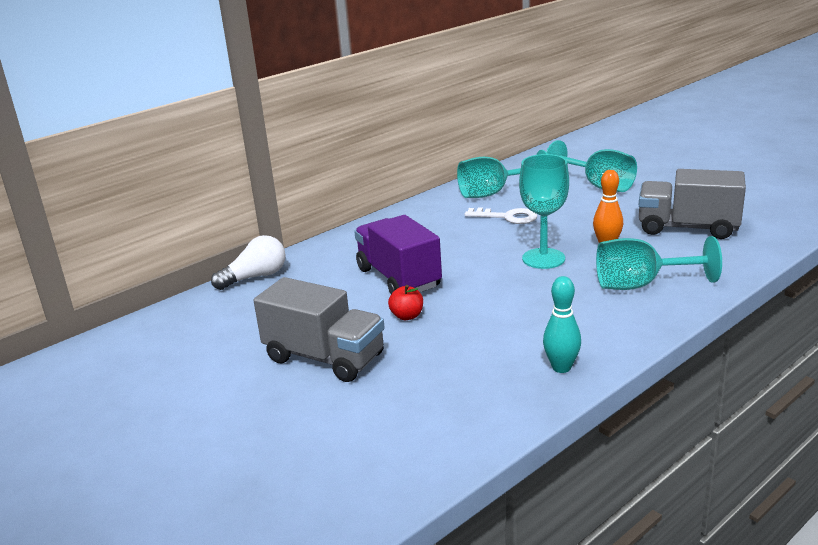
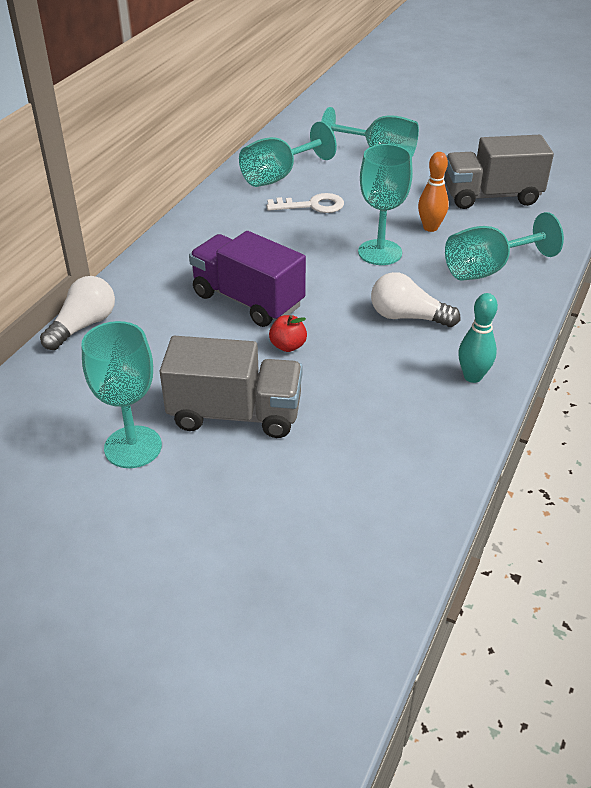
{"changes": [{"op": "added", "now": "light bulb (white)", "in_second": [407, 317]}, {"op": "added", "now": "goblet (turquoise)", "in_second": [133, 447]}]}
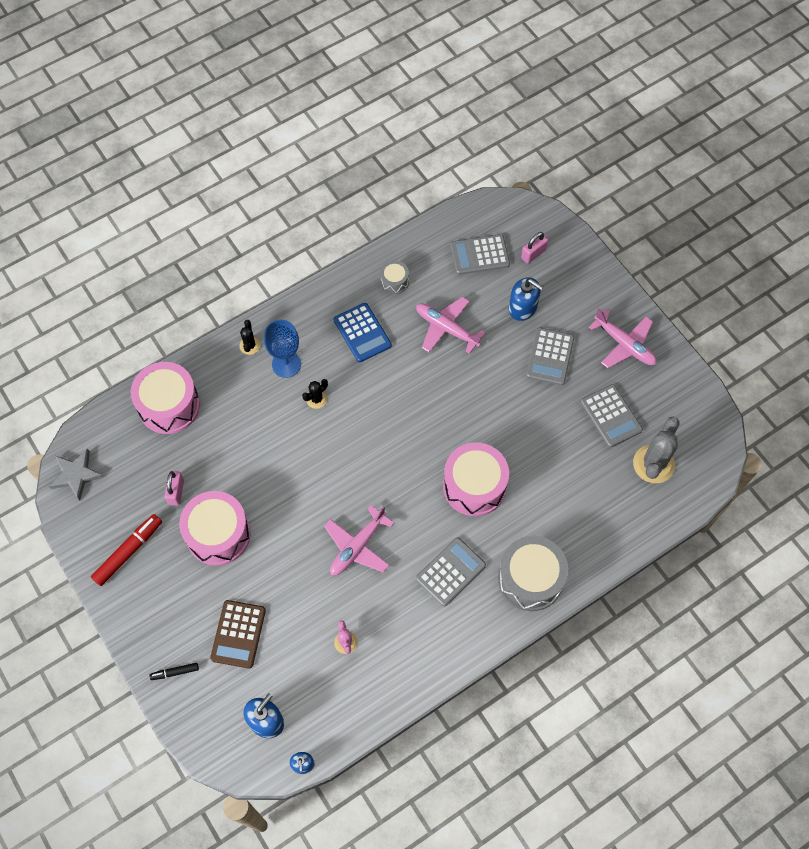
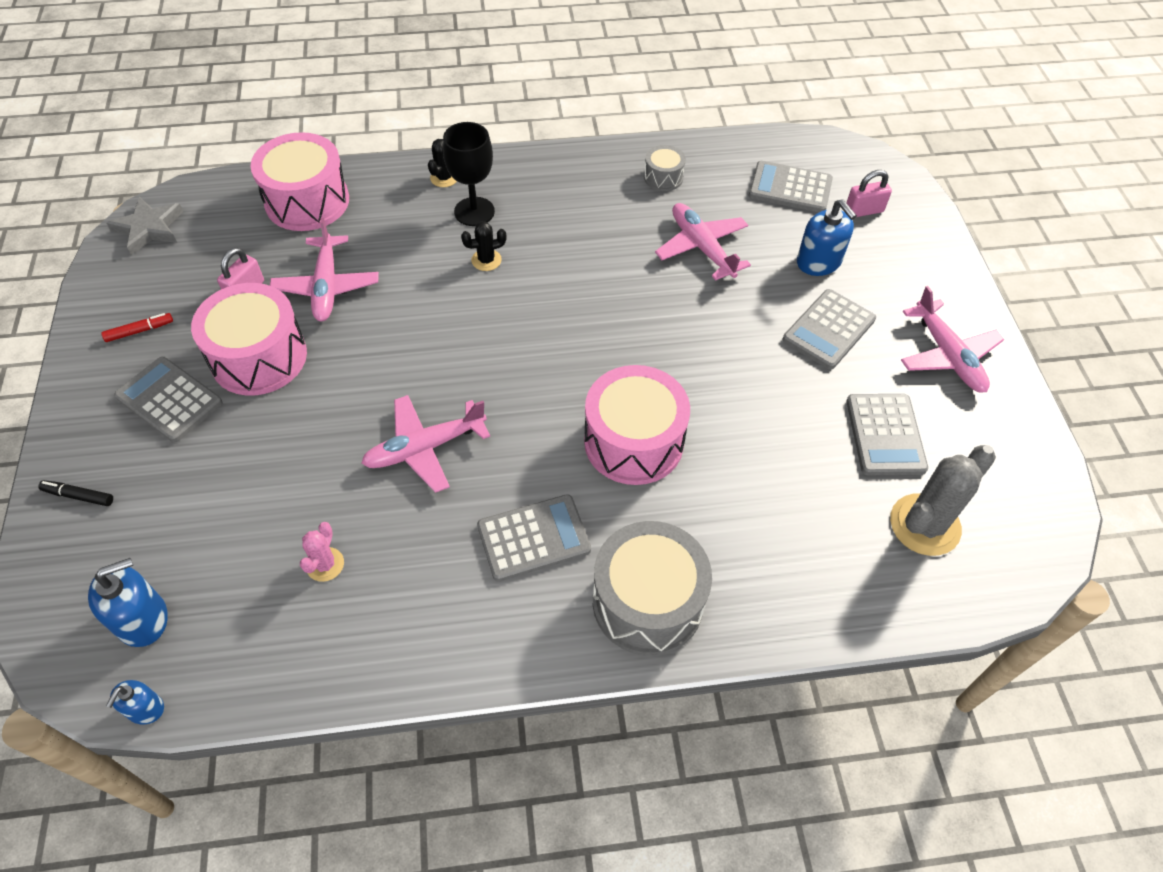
{"changes": [{"op": "removed", "was": "calculator (blue)", "in_first": [362, 333]}, {"op": "recoloured", "was": "goblet (blue)", "now": "goblet (black)", "in_first": [286, 364], "in_second": [474, 212]}, {"op": "resized", "was": "marker (red)", "in_first": [128, 551], "in_second": [139, 331], "ratio": 0.53}, {"op": "removed", "was": "calculator (brown)", "in_first": [238, 634]}, {"op": "added", "now": "plane (pink)", "in_second": [327, 286]}, {"op": "added", "now": "calculator (grey)", "in_second": [169, 400]}]}
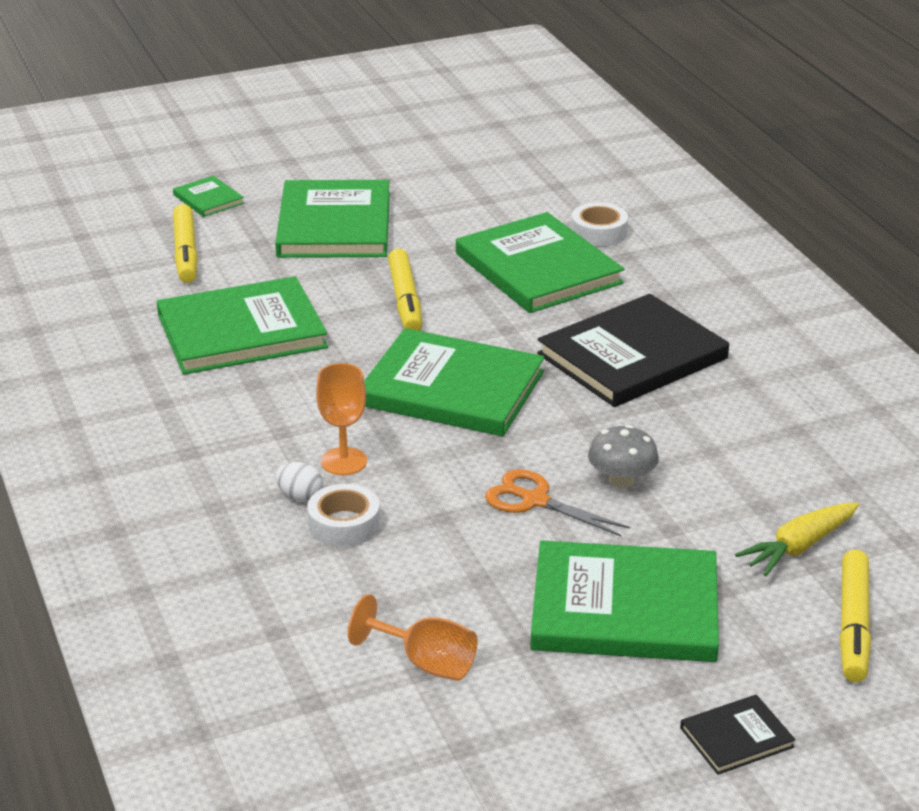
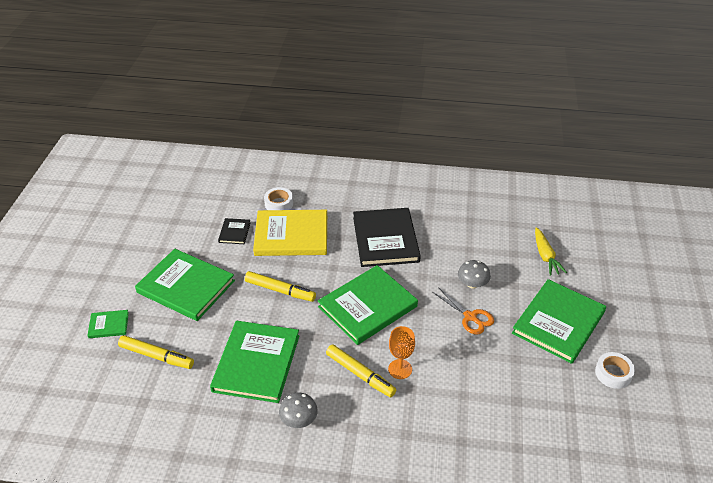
{"changes": [{"op": "recoloured", "was": "book (green)", "now": "book (yellow)", "in_first": [538, 268], "in_second": [291, 235]}, {"op": "removed", "was": "egg (white)", "in_first": [300, 496]}, {"op": "turned", "was": "scissors (orange)", "in_first": [534, 500], "in_second": [470, 317], "clockwise": -105}, {"op": "moved", "was": "tape (white)", "in_first": [344, 524], "in_second": [613, 373]}, {"op": "moved", "was": "marker (yellow)", "in_first": [853, 625], "in_second": [360, 374]}, {"op": "removed", "was": "goblet (orange)", "in_first": [426, 663]}, {"op": "moved", "was": "book (black)", "in_first": [736, 737], "in_second": [234, 232]}, {"op": "added", "now": "mushroom (grey)", "in_second": [299, 420]}]}
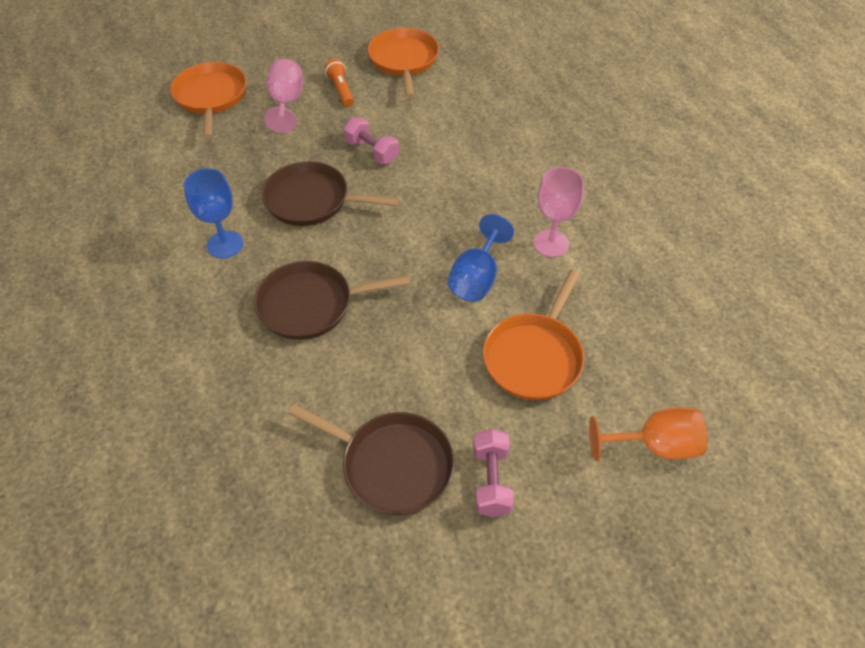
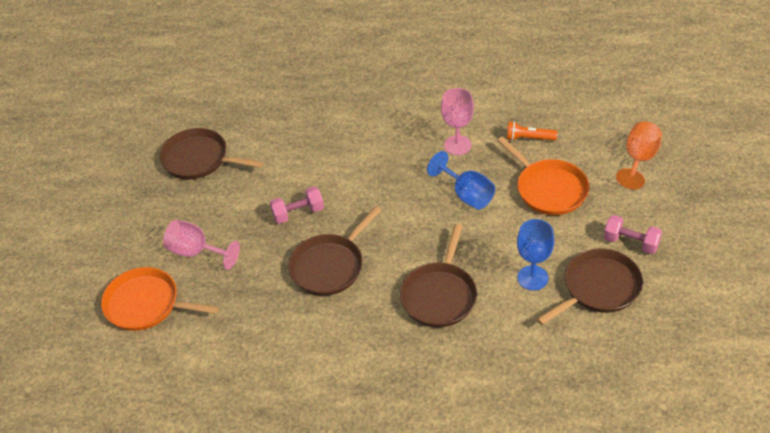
{"changes": [{"op": "recoloured", "was": "pan (orange)", "now": "pan (brown)", "in_first": [404, 60], "in_second": [199, 159]}, {"op": "moved", "was": "flashlight (orange)", "in_first": [341, 90], "in_second": [529, 138]}, {"op": "moved", "was": "goblet (blue)", "in_first": [225, 244], "in_second": [532, 278]}]}
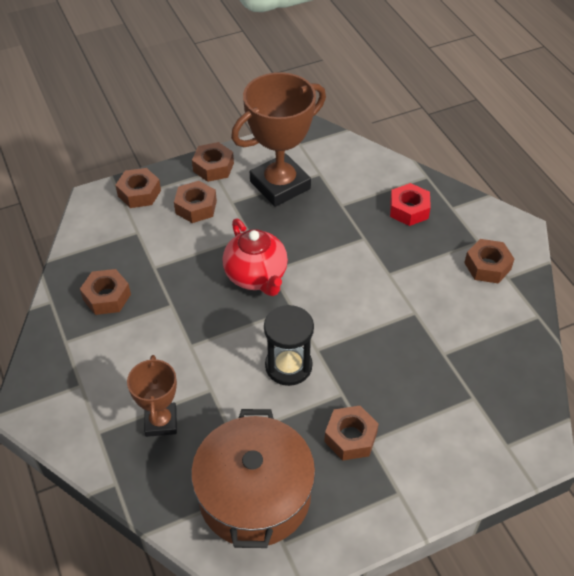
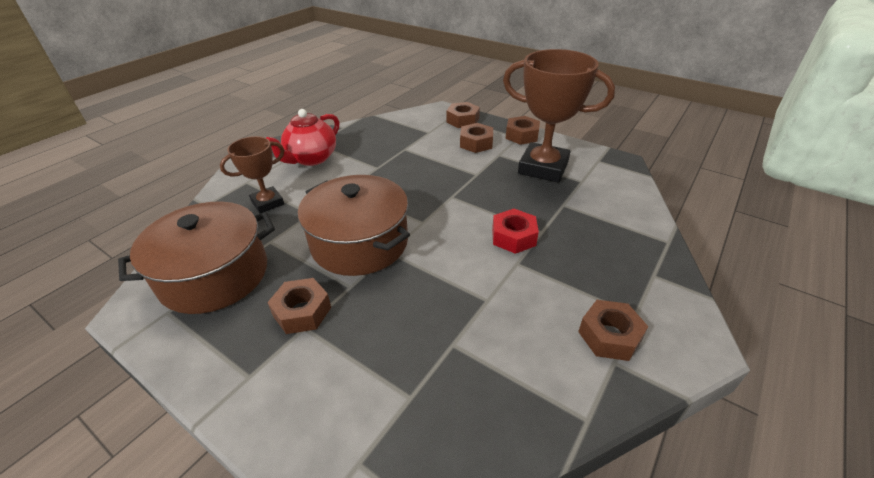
{"changes": [{"op": "moved", "was": "nut (red)", "in_first": [409, 210], "in_second": [513, 237]}, {"op": "moved", "was": "teapot (red)", "in_first": [256, 276], "in_second": [311, 159]}, {"op": "removed", "was": "nut (brown)", "in_first": [107, 297]}, {"op": "replaced", "was": "hourglass (black)", "now": "pot (brown)", "in_first": [288, 366], "in_second": [359, 243]}]}
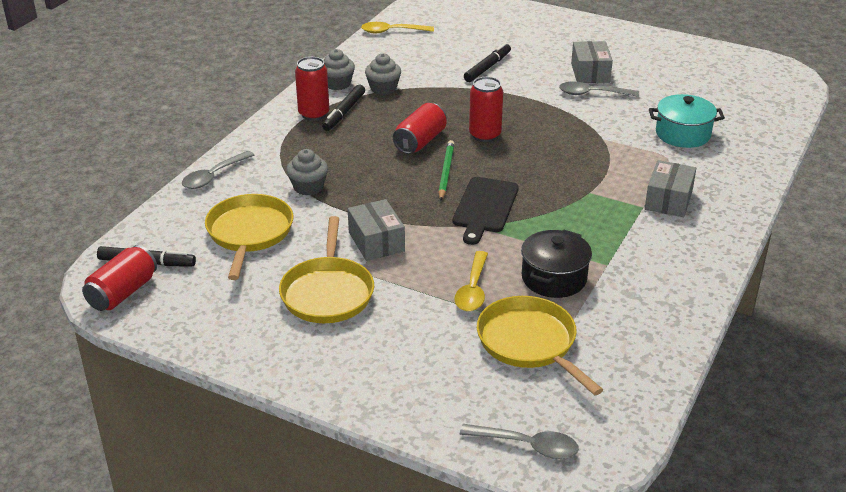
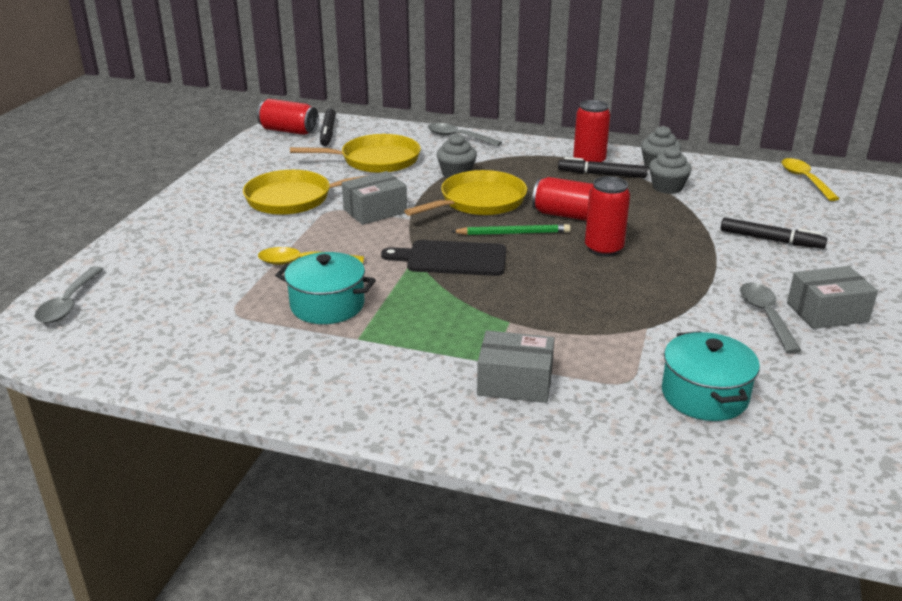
{"changes": [{"op": "recoloured", "was": "pot (black)", "now": "pot (turquoise)", "in_first": [554, 278], "in_second": [327, 305]}, {"op": "moved", "was": "pan (yellow)", "in_first": [529, 343], "in_second": [479, 201]}]}
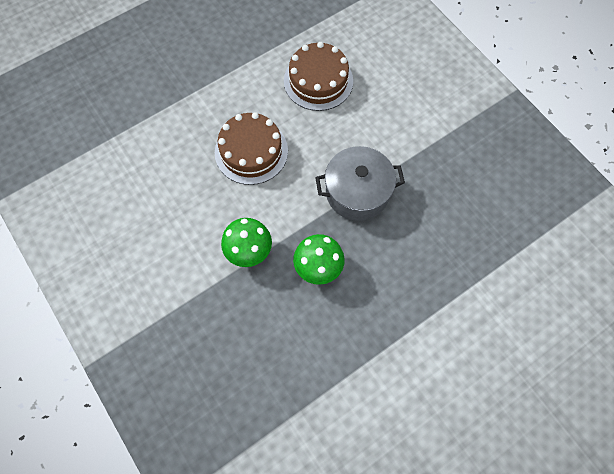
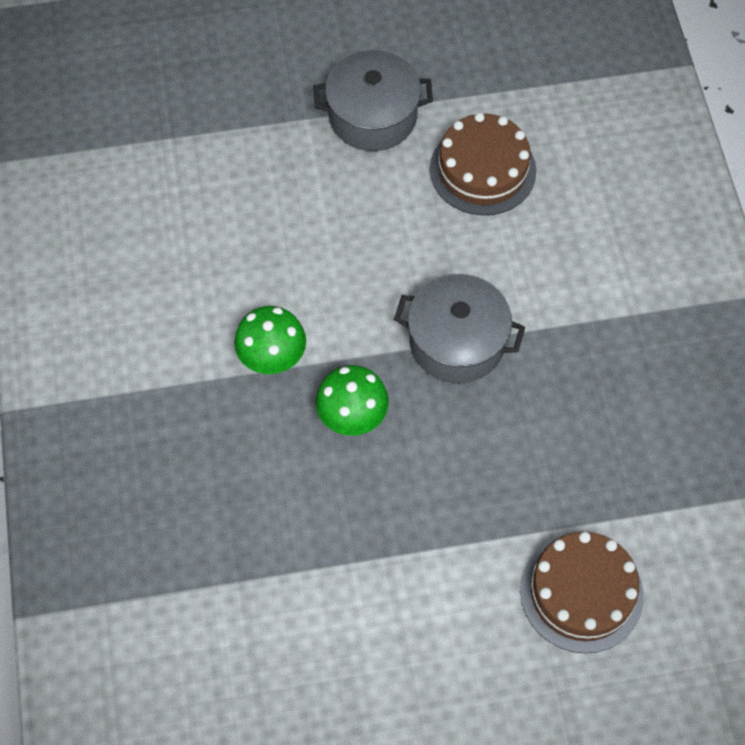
{"changes": [{"op": "moved", "was": "cake (brown)", "in_first": [251, 151], "in_second": [581, 592]}, {"op": "added", "now": "pot (grey)", "in_second": [373, 116]}]}
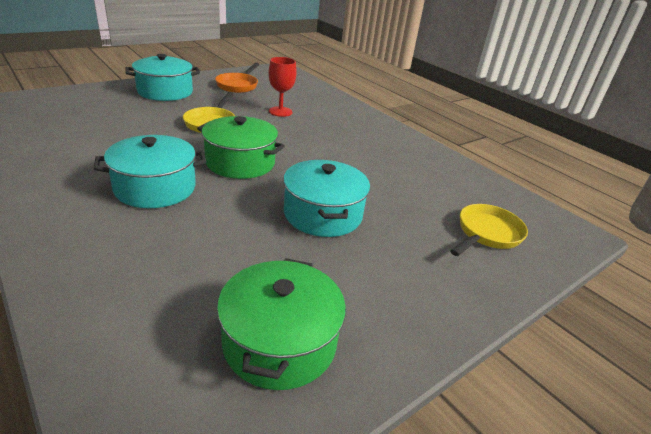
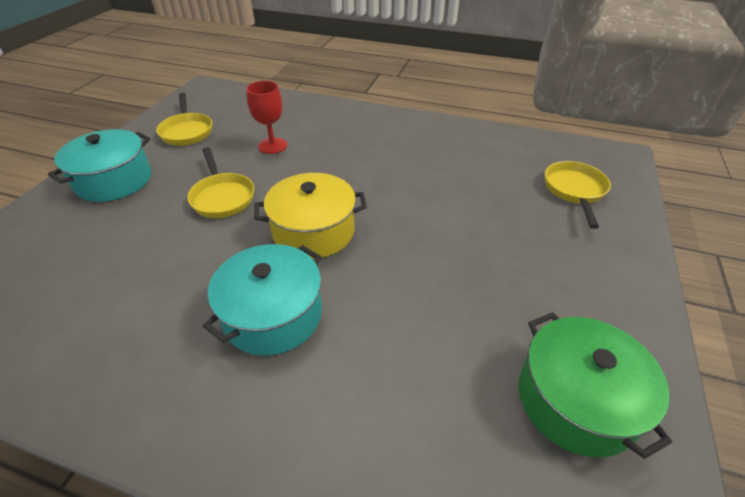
{"changes": [{"op": "recoloured", "was": "pan (orange)", "now": "pan (yellow)", "in_first": [238, 85], "in_second": [187, 131]}, {"op": "recoloured", "was": "pot (green)", "now": "pot (yellow)", "in_first": [240, 162], "in_second": [313, 231]}, {"op": "removed", "was": "pot (turquoise)", "in_first": [322, 214]}]}
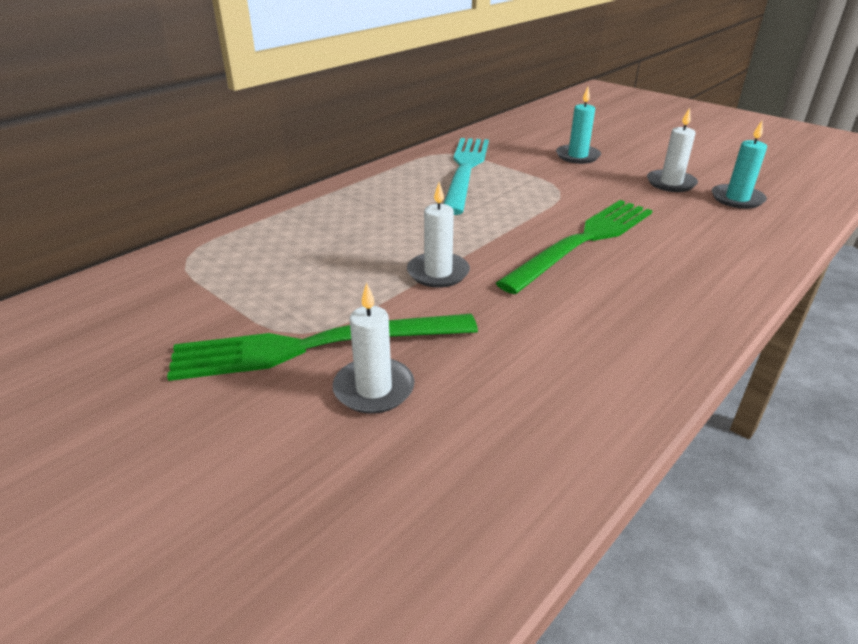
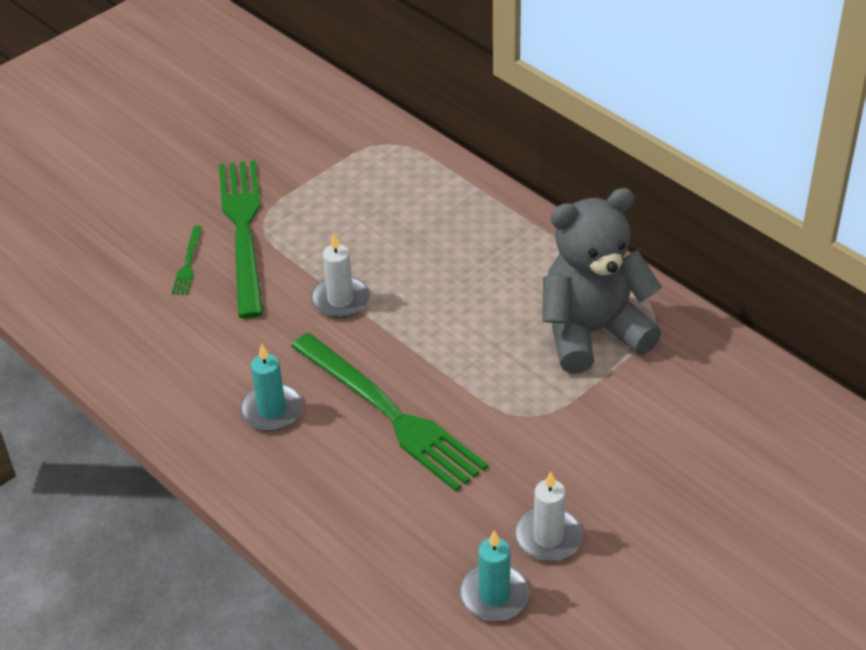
{"changes": [{"op": "moved", "was": "candle (turquoise)", "in_first": [577, 156], "in_second": [272, 410]}, {"op": "replaced", "was": "fork (turquoise)", "now": "teddy bear (grey)", "in_first": [465, 170], "in_second": [592, 332]}, {"op": "replaced", "was": "candle (white)", "now": "fork (green)", "in_first": [374, 389], "in_second": [188, 263]}]}
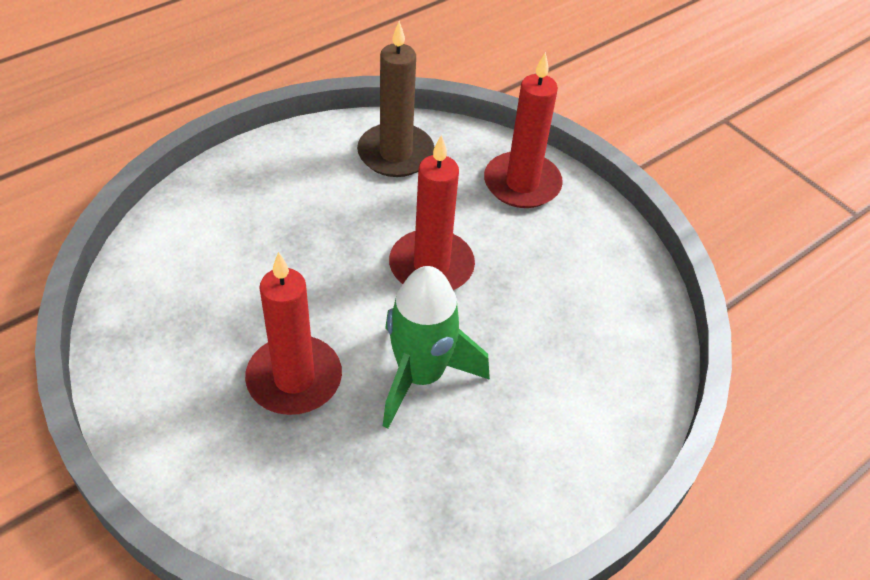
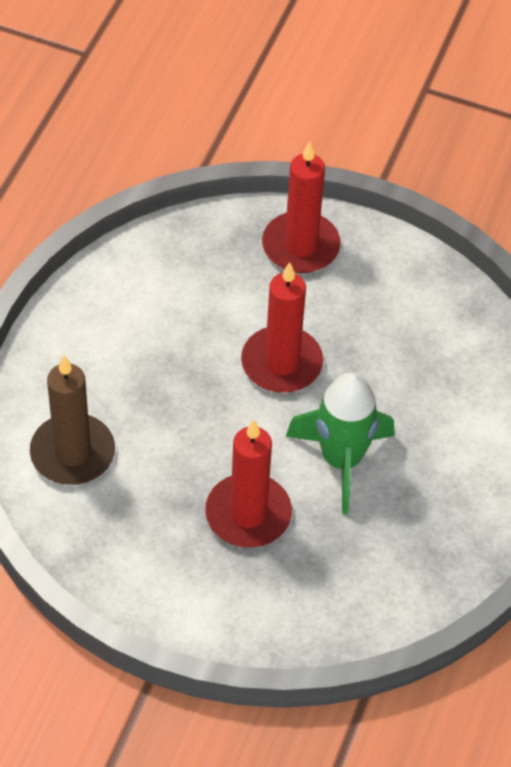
{"changes": [{"op": "moved", "was": "candle (brown)", "in_first": [395, 154], "in_second": [72, 453]}]}
